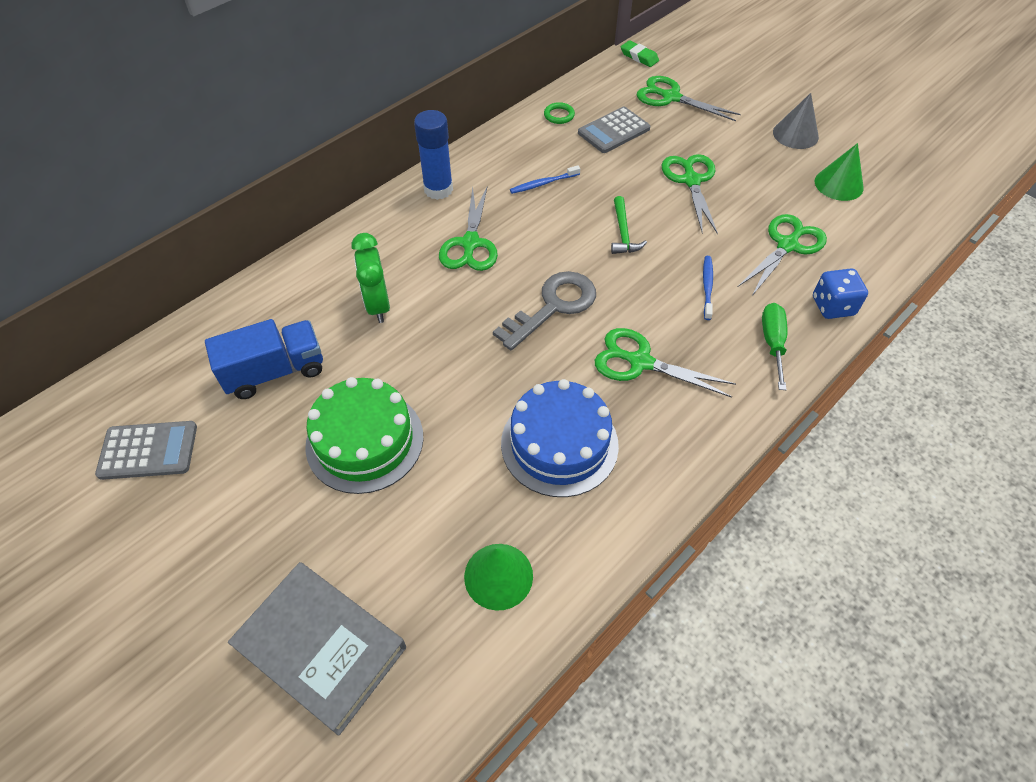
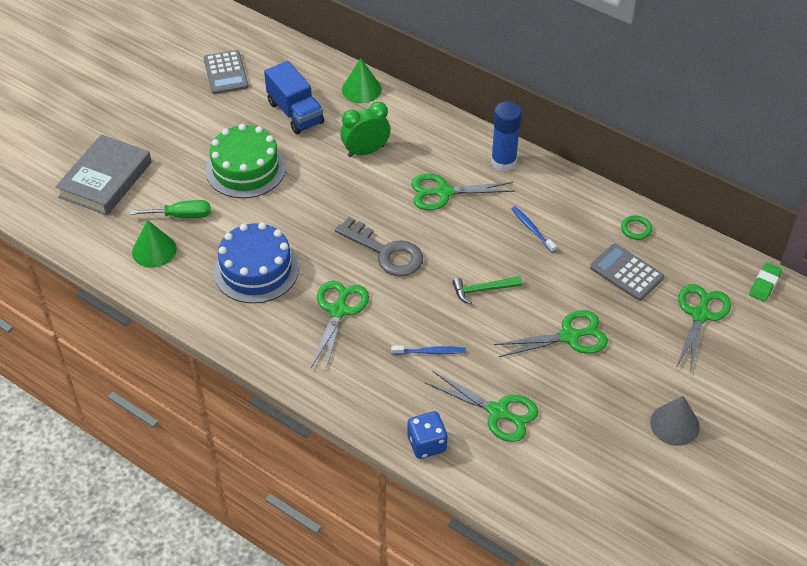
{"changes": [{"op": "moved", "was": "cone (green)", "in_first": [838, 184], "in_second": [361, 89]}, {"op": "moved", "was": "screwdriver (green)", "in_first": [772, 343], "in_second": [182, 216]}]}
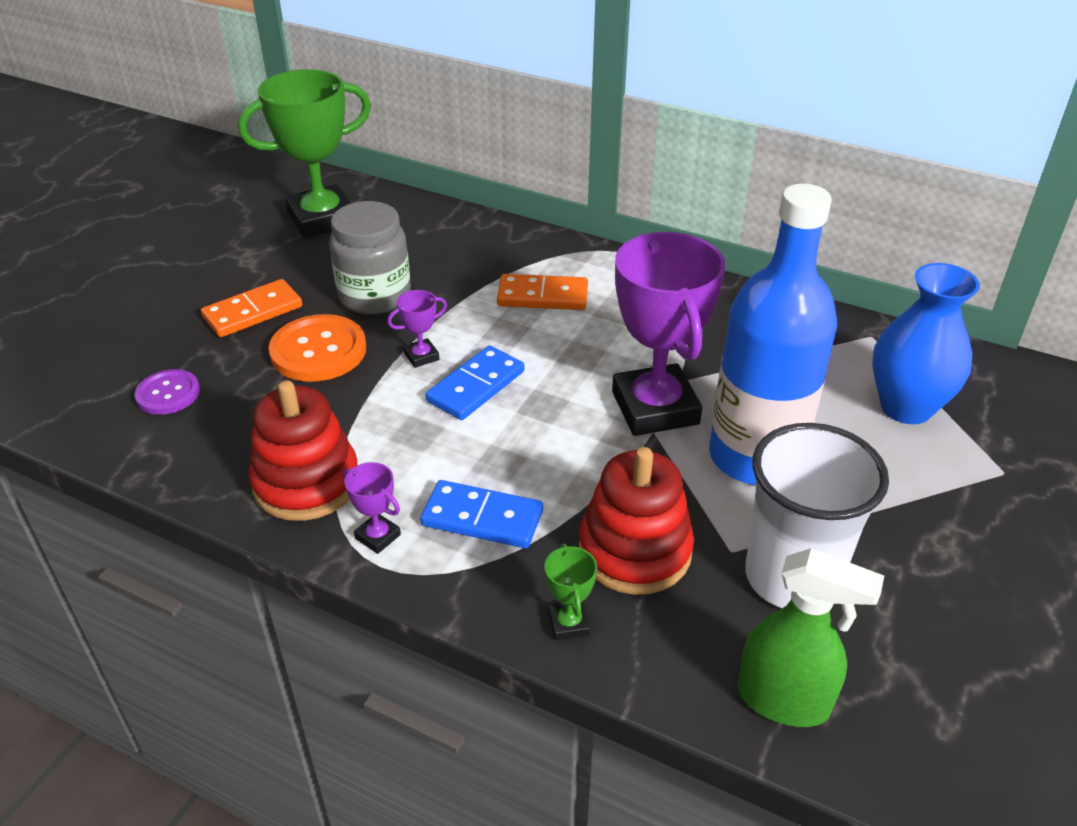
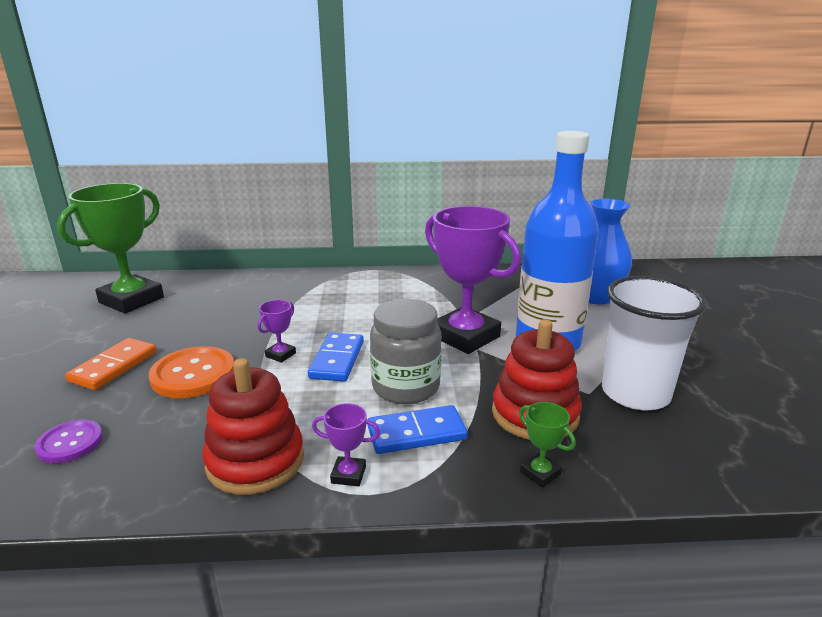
{"changes": [{"op": "moved", "was": "jar (grey)", "in_first": [375, 296], "in_second": [405, 387]}, {"op": "removed", "was": "domino (orange)", "in_first": [542, 296]}, {"op": "removed", "was": "spray bottle (green)", "in_first": [784, 701]}]}
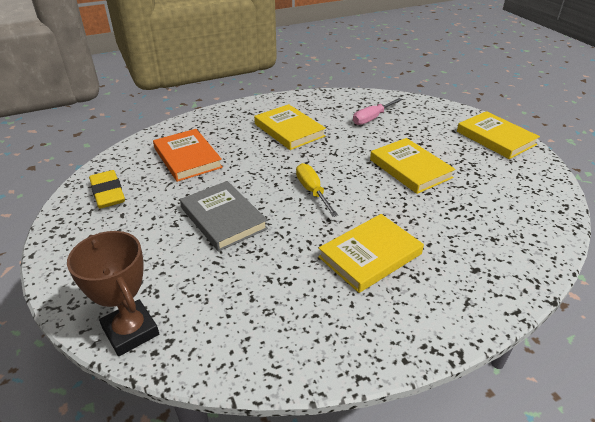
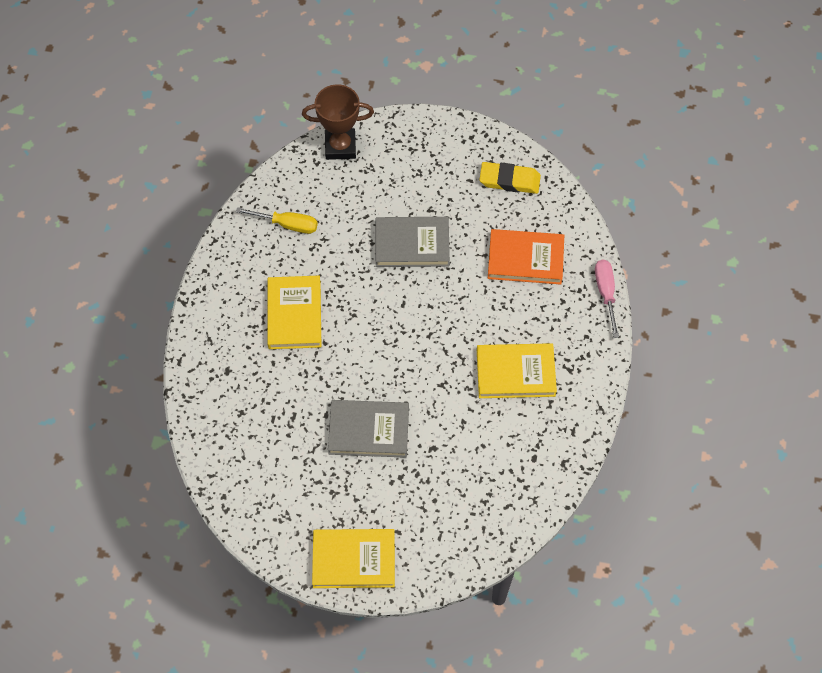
{"changes": [{"op": "moved", "was": "screwdriver (pink)", "in_first": [372, 118], "in_second": [605, 293]}, {"op": "recoloured", "was": "book (yellow)", "now": "book (grey)", "in_first": [410, 168], "in_second": [369, 430]}, {"op": "moved", "was": "screwdriver (yellow)", "in_first": [312, 191], "in_second": [287, 224]}]}
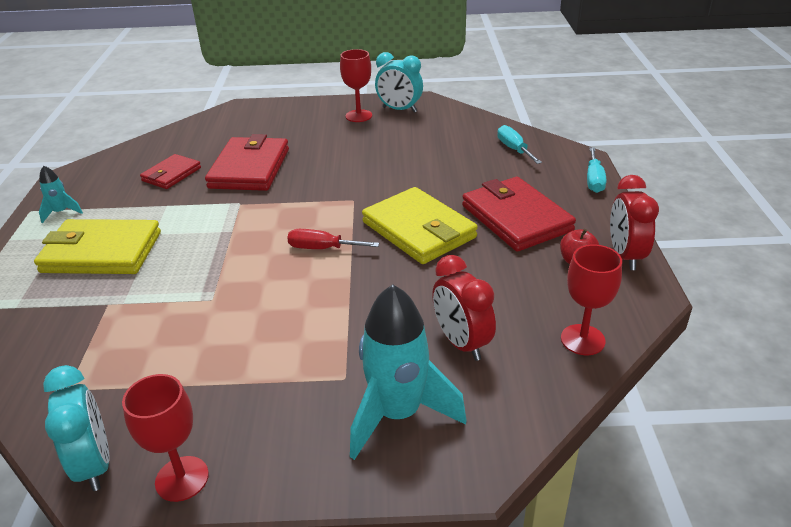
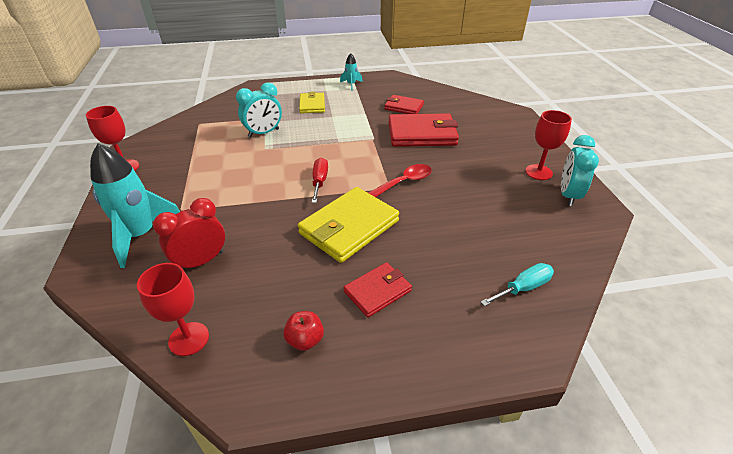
{"changes": [{"op": "removed", "was": "screwdriver (turquoise)", "in_first": [594, 180]}, {"op": "removed", "was": "clock (red)", "in_first": [625, 256]}, {"op": "resized", "was": "wallet (red)", "in_first": [516, 218], "in_second": [377, 291], "ratio": 0.58}, {"op": "resized", "was": "wallet (yellow)", "in_first": [101, 252], "in_second": [312, 105], "ratio": 0.58}, {"op": "moved", "was": "clock (turquoise)", "in_first": [95, 464], "in_second": [263, 133]}, {"op": "added", "now": "spoon (red)", "in_second": [404, 182]}]}
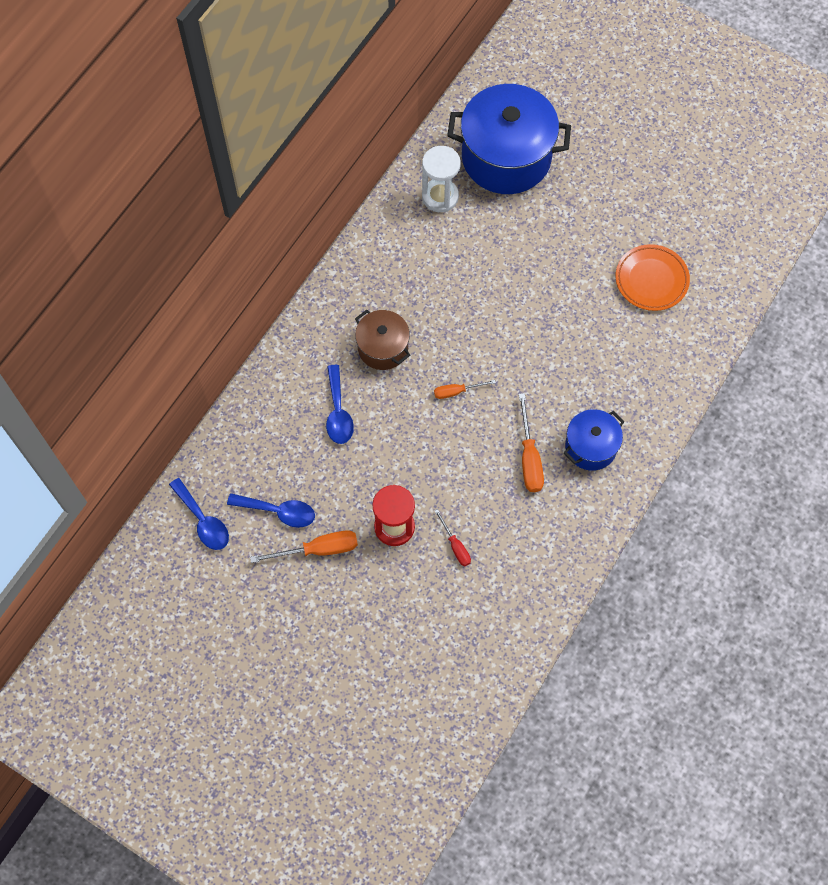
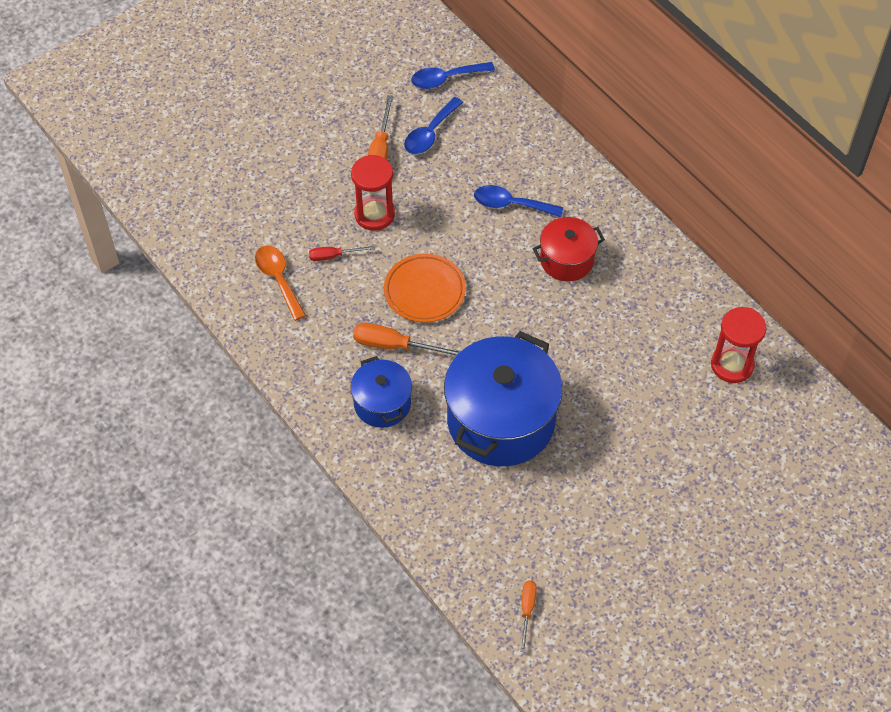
{"changes": [{"op": "moved", "was": "pot (blue)", "in_first": [506, 157], "in_second": [501, 420]}, {"op": "recoloured", "was": "hourglass (white)", "now": "hourglass (red)", "in_first": [440, 197], "in_second": [732, 365]}, {"op": "moved", "was": "plate (orange)", "in_first": [651, 280], "in_second": [424, 291]}, {"op": "recoloured", "was": "pot (brown)", "now": "pot (red)", "in_first": [383, 348], "in_second": [566, 260]}, {"op": "moved", "was": "screwdriver (orange)", "in_first": [456, 391], "in_second": [527, 610]}, {"op": "added", "now": "spoon (orange)", "in_second": [278, 279]}]}
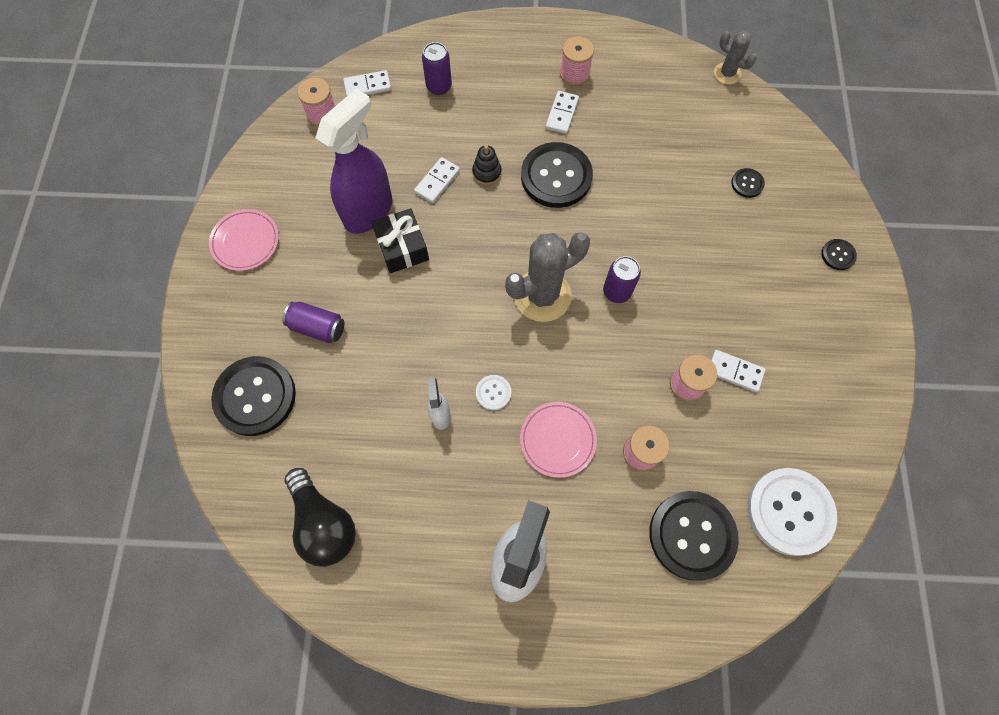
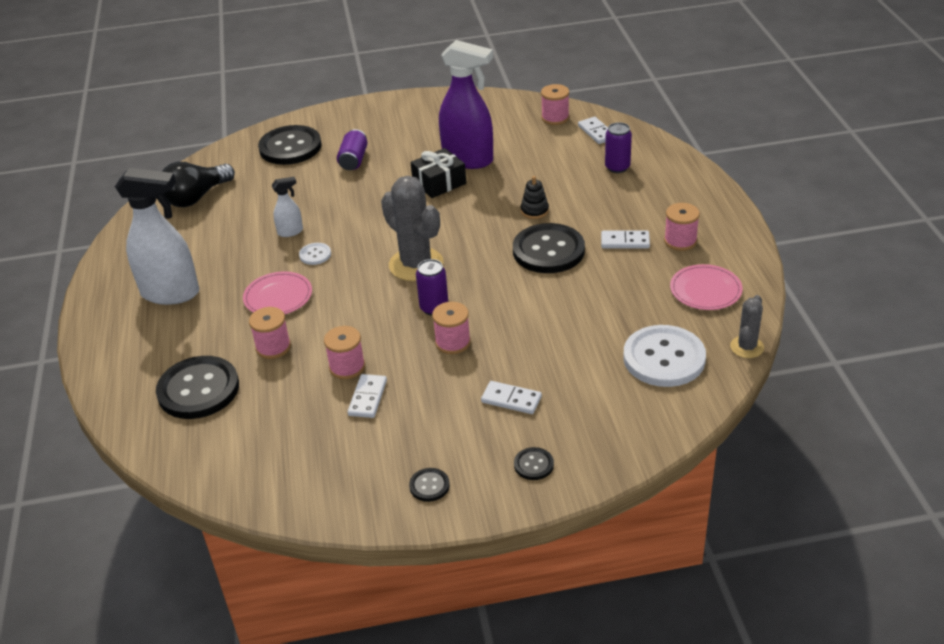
{"changes": [{"op": "moved", "was": "domino (white)", "in_first": [437, 181], "in_second": [511, 400]}, {"op": "moved", "was": "button (black)", "in_first": [747, 183], "in_second": [429, 486]}, {"op": "moved", "was": "plate (pink)", "in_first": [245, 241], "in_second": [705, 290]}, {"op": "moved", "was": "button (white)", "in_first": [789, 511], "in_second": [664, 358]}, {"op": "added", "now": "spool (pink)", "in_second": [453, 342]}]}
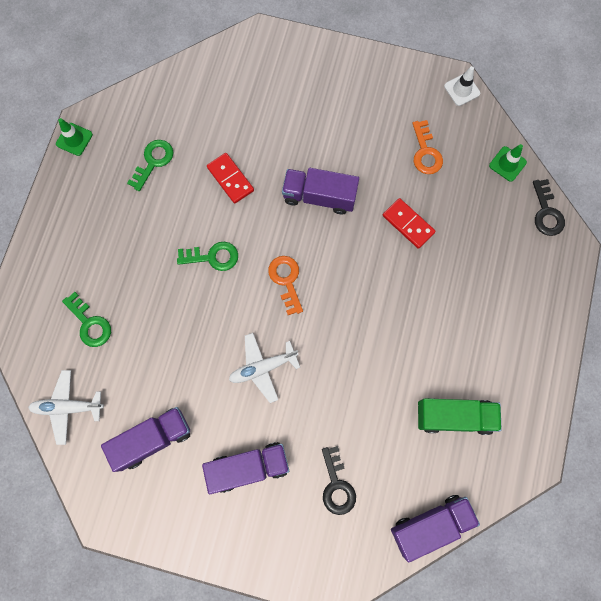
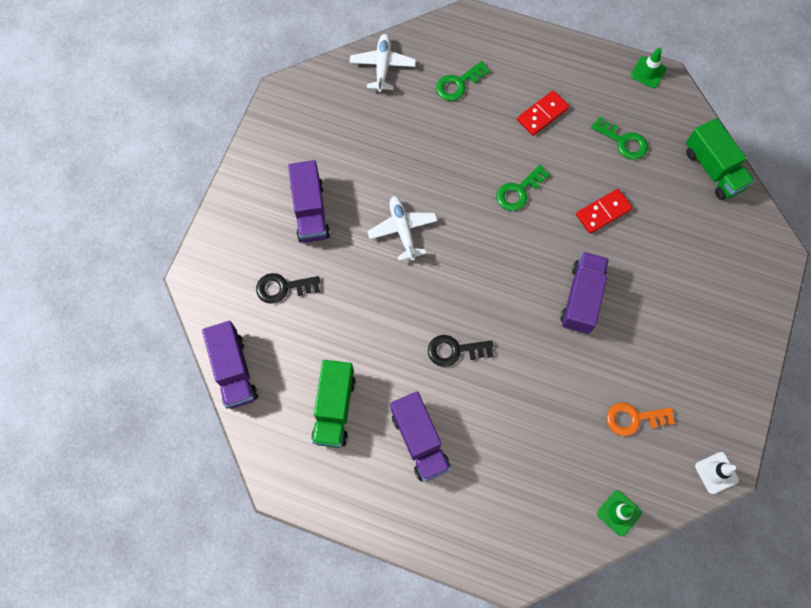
{"changes": [{"op": "moved", "was": "key (black)", "in_first": [546, 212], "in_second": [455, 350]}, {"op": "moved", "was": "domino (red)", "in_first": [408, 224], "in_second": [542, 114]}, {"op": "turned", "was": "key (green)", "in_first": [213, 257], "in_second": [519, 191], "clockwise": 45}, {"op": "removed", "was": "key (orange)", "in_first": [286, 280]}, {"op": "moved", "was": "truck (purple)", "in_first": [153, 439], "in_second": [420, 441]}, {"op": "added", "now": "truck (green)", "in_second": [713, 169]}]}
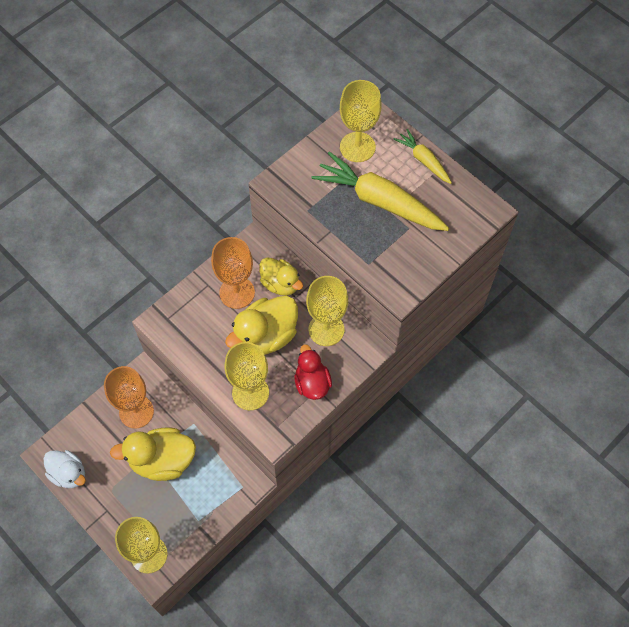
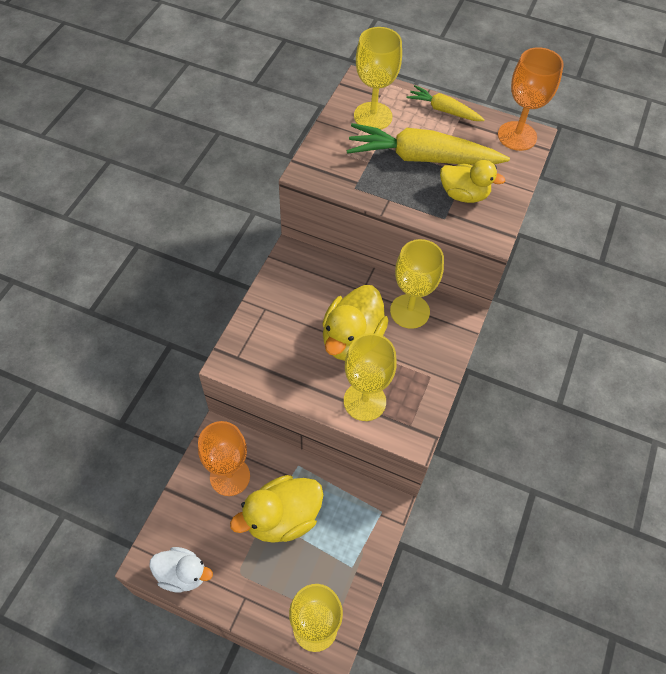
{"changes": [{"op": "moved", "was": "goblet (orange)", "in_first": [237, 292], "in_second": [517, 136]}, {"op": "moved", "was": "duck (yellow)", "in_first": [280, 284], "in_second": [464, 194]}, {"op": "removed", "was": "duck (red)", "in_first": [312, 383]}]}
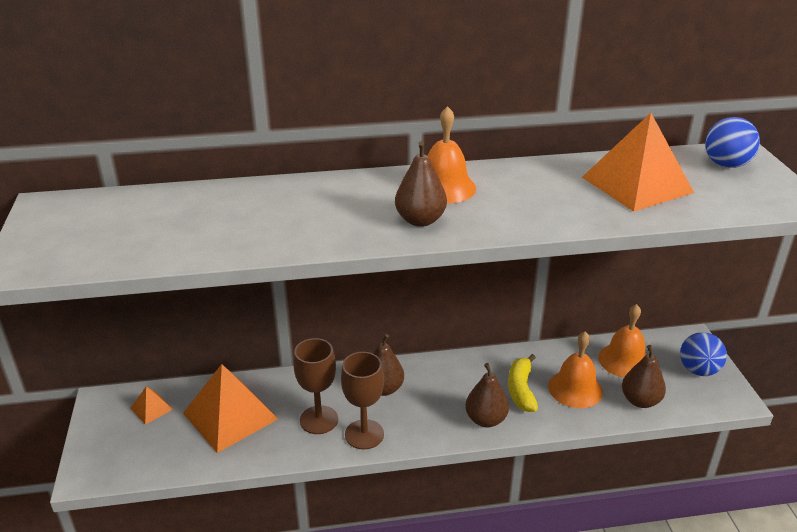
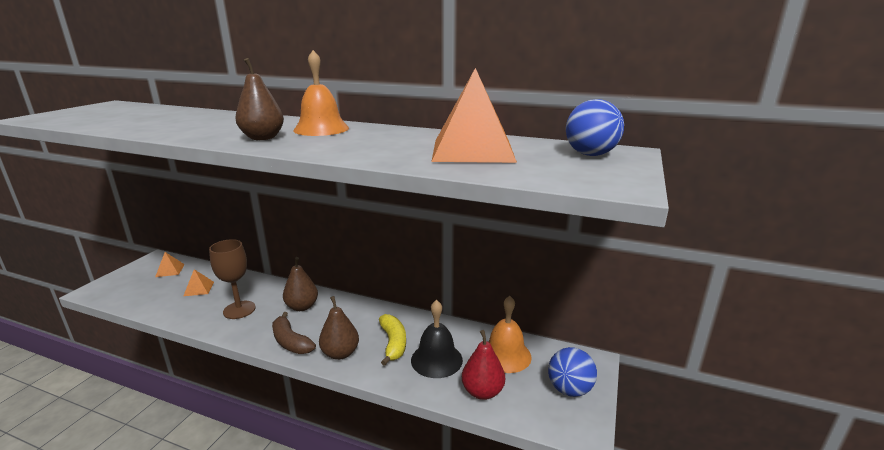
{"changes": [{"op": "recoloured", "was": "bell (orange)", "now": "bell (black)", "in_first": [575, 389], "in_second": [436, 359]}, {"op": "recoloured", "was": "pear (brown)", "now": "pear (red)", "in_first": [640, 401], "in_second": [482, 392]}, {"op": "removed", "was": "goblet (brown)", "in_first": [364, 434]}, {"op": "turned", "was": "banana (yellow)", "in_first": [521, 389], "in_second": [393, 343], "clockwise": 135}, {"op": "resized", "was": "pyramid (orange)", "in_first": [230, 416], "in_second": [199, 289], "ratio": 0.45}, {"op": "added", "now": "banana (brown)", "in_second": [290, 342]}]}
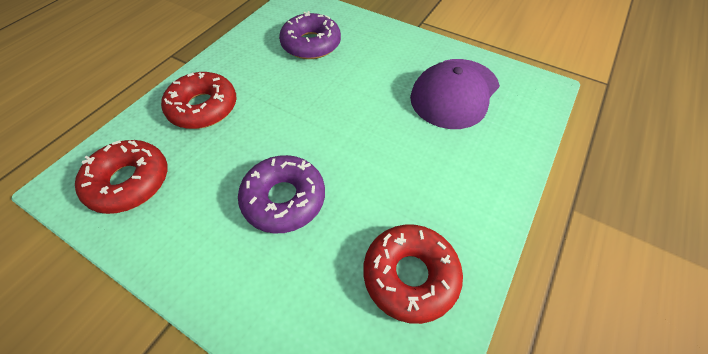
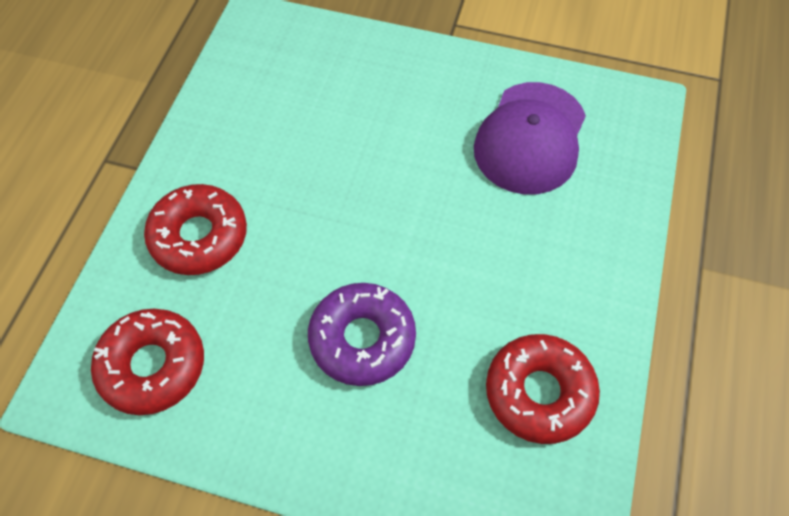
{"changes": [{"op": "removed", "was": "donut (purple)", "in_first": [311, 44]}]}
